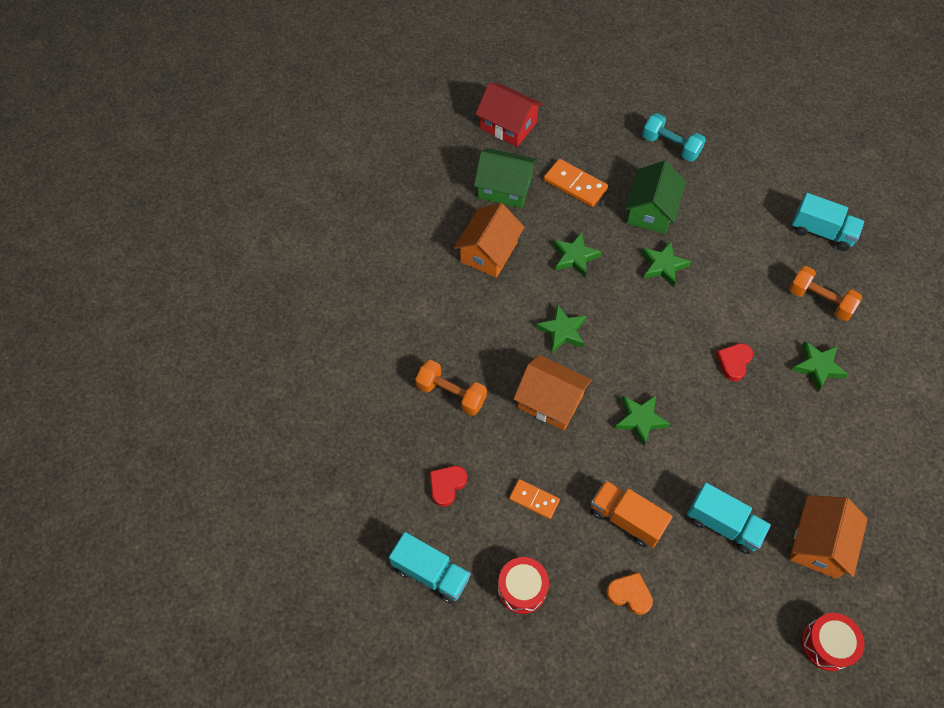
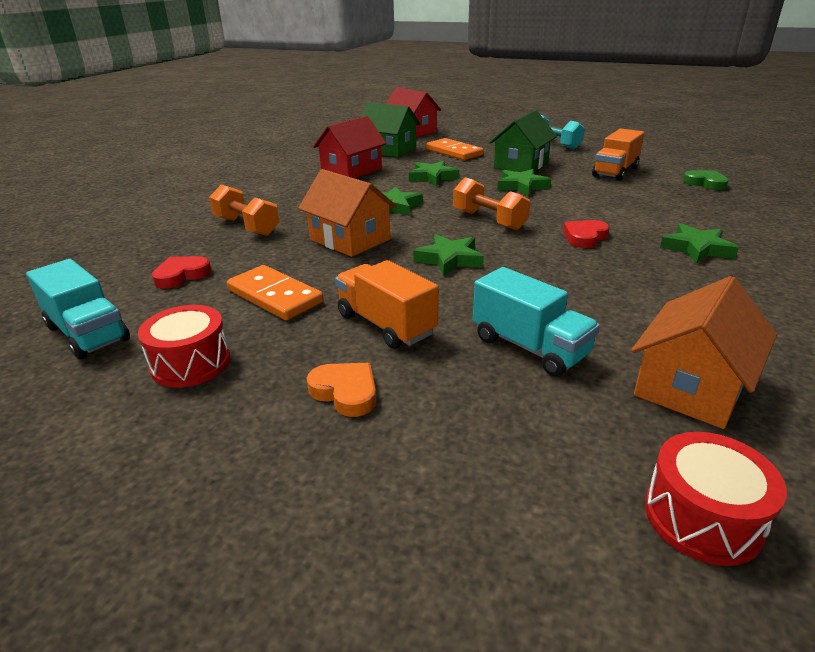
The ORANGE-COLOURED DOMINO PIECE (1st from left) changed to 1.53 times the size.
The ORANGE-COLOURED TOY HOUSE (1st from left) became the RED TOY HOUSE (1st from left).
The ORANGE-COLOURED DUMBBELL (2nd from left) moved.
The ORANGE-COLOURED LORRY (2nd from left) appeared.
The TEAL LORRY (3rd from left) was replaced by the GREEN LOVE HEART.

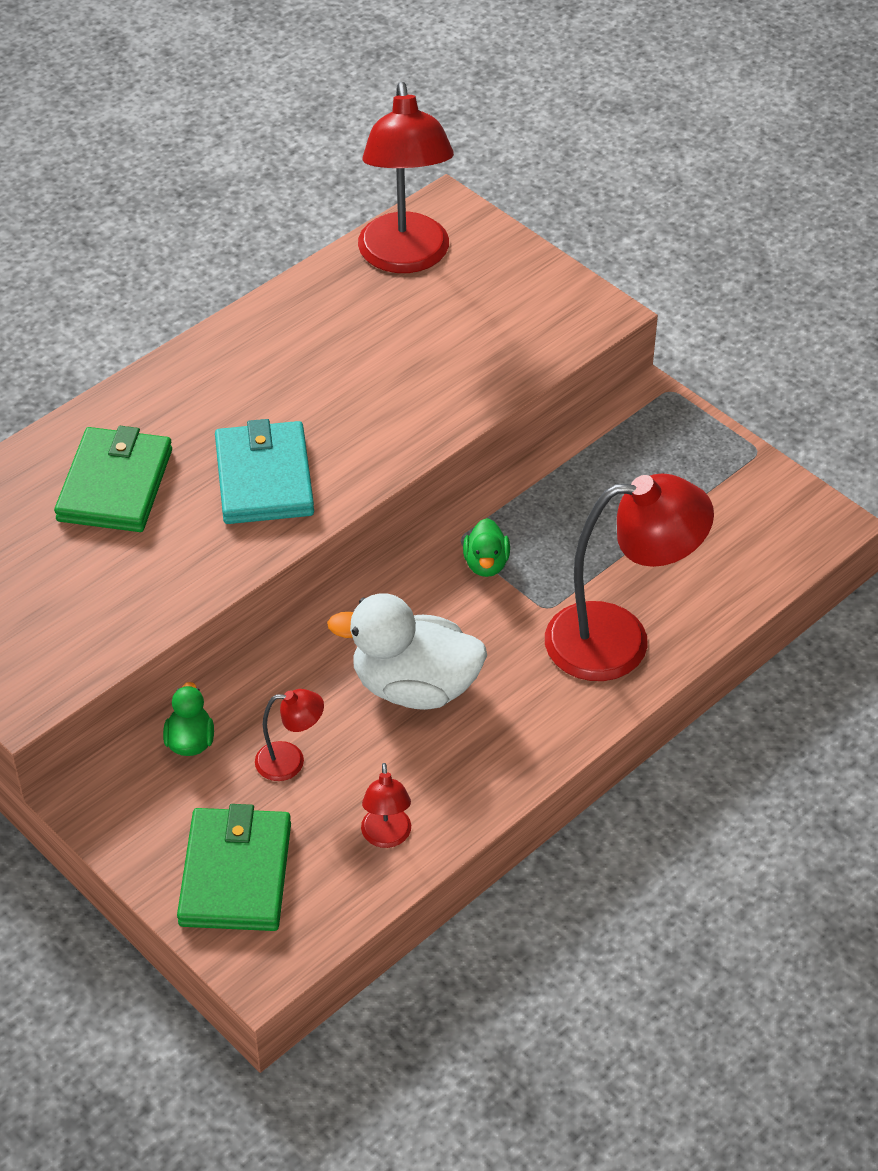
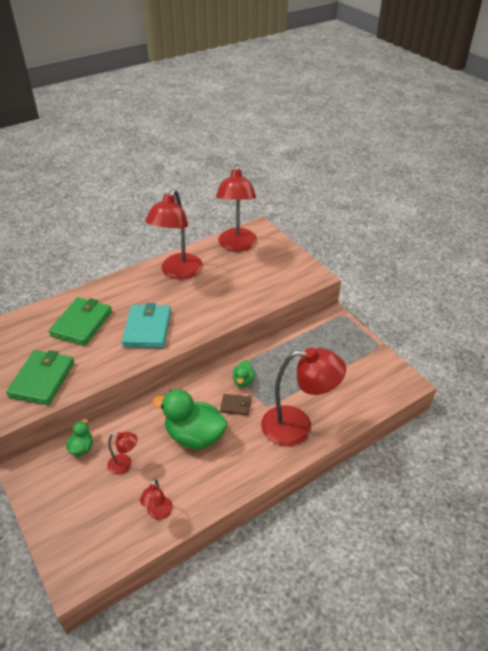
The GREEN WALLET (2nd from left in the first image) moved.
The RED LAMP (3rd from left) appeared.
The SNOW-WHITE RUBBER DUCK became the GREEN RUBBER DUCK (2nd from left).
The DARK BROWN WALLET appeared.

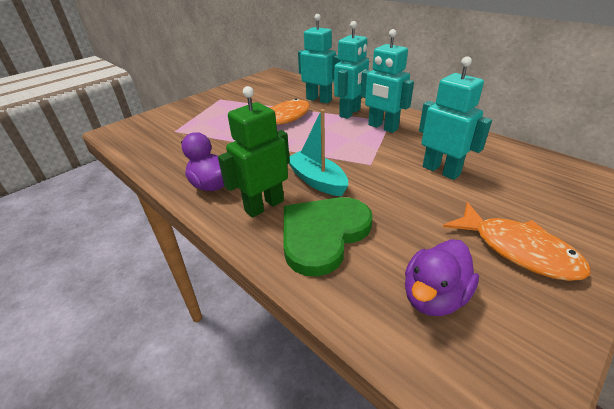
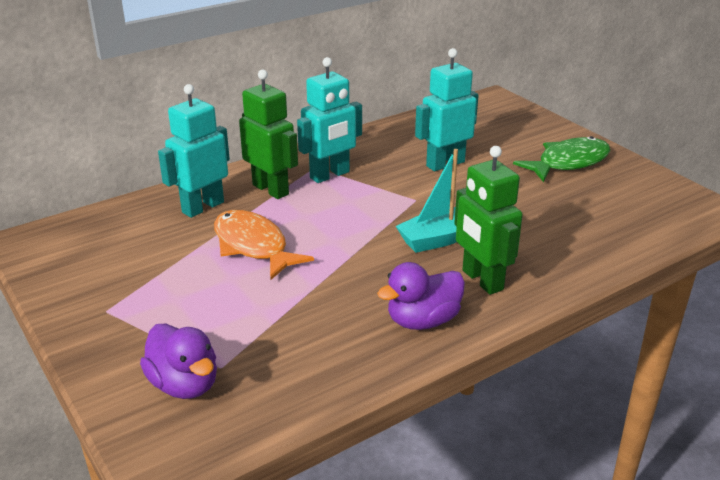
The PURPLE RUBBER DUCK (2nd from left in the first image) moved.
The TEAL ROBOT FIGURE (2nd from left) became the GREEN ROBOT FIGURE (1st from left).
The ORANGE-COLOURED TOY FISH (2nd from left) became the GREEN TOY FISH.
The GREEN LOVE HEART disappeared.

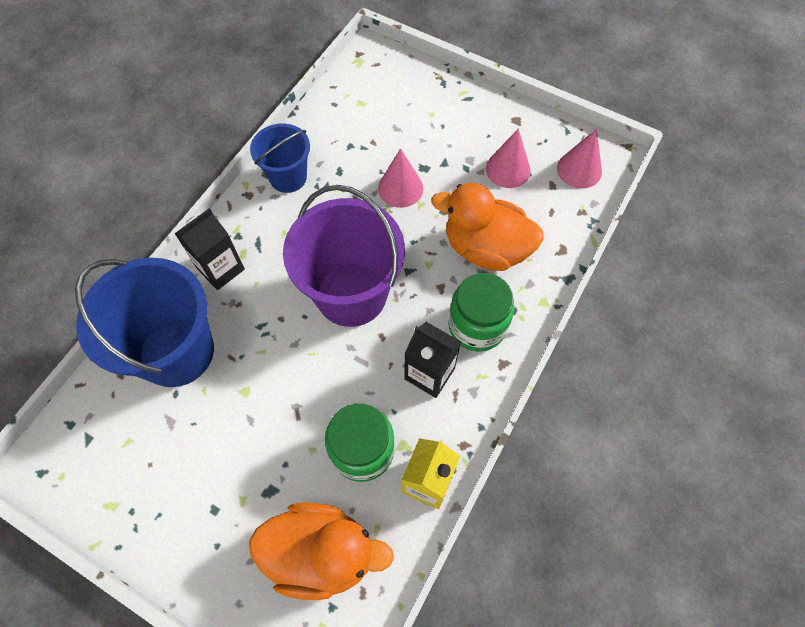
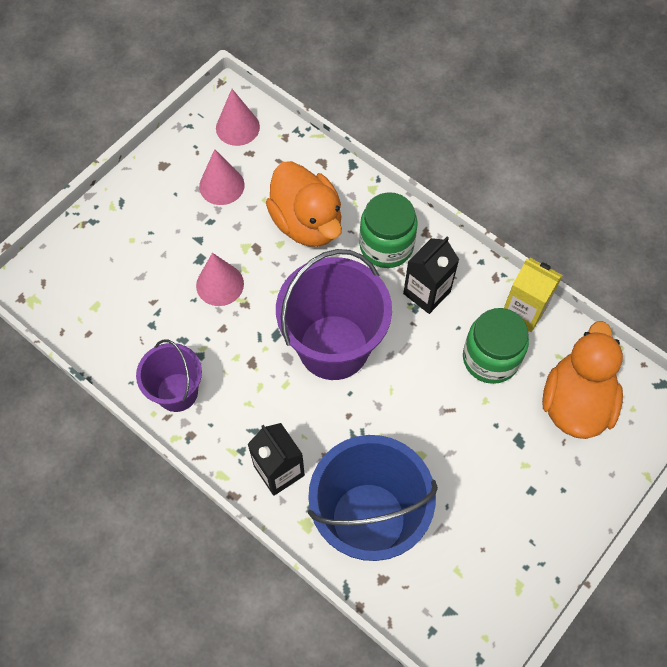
The ROYAL BLUE PAIL (2nd from left) became the PURPLE PAIL (1st from left).
The ORANGE-COLOURED RUBBER DUCK (2nd from left in the first image) turned 60 degrees counterclockwise.

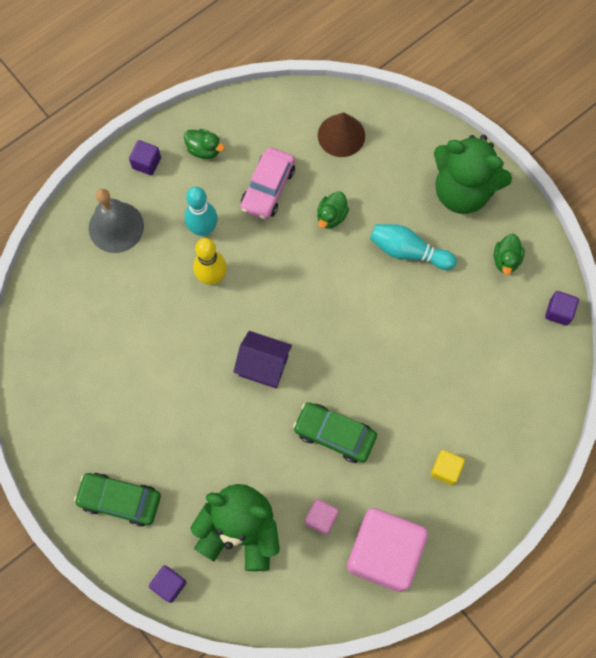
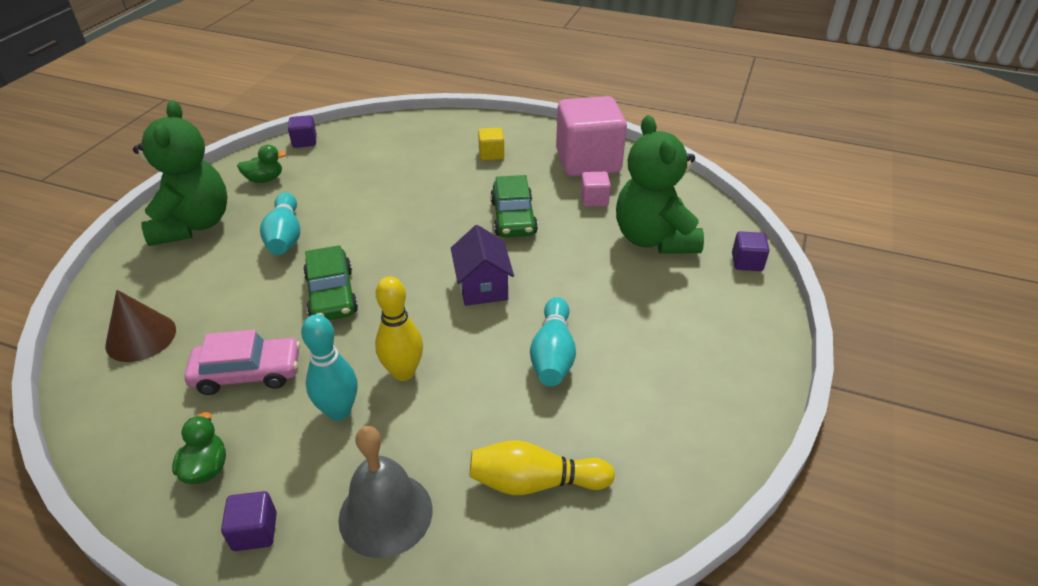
The GREEN CAR (1st from left) moved.
The YELLOW BOWLING PIN (2nd from left) appeared.
The TEAL BOWLING PIN (3rd from left) appeared.
The GREEN RUBBER DUCK (2nd from left) disappeared.

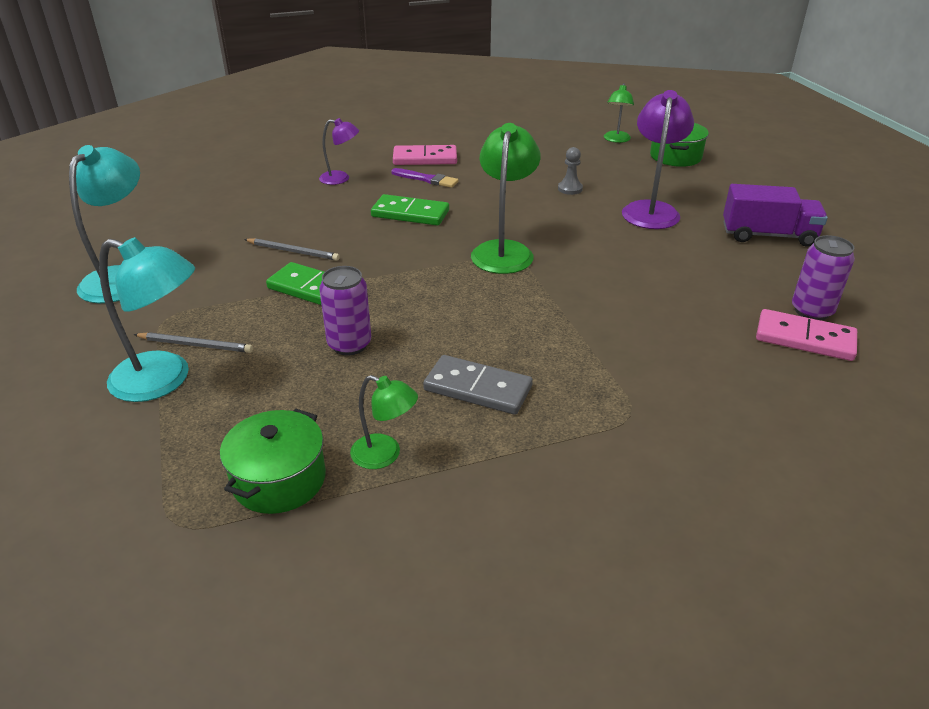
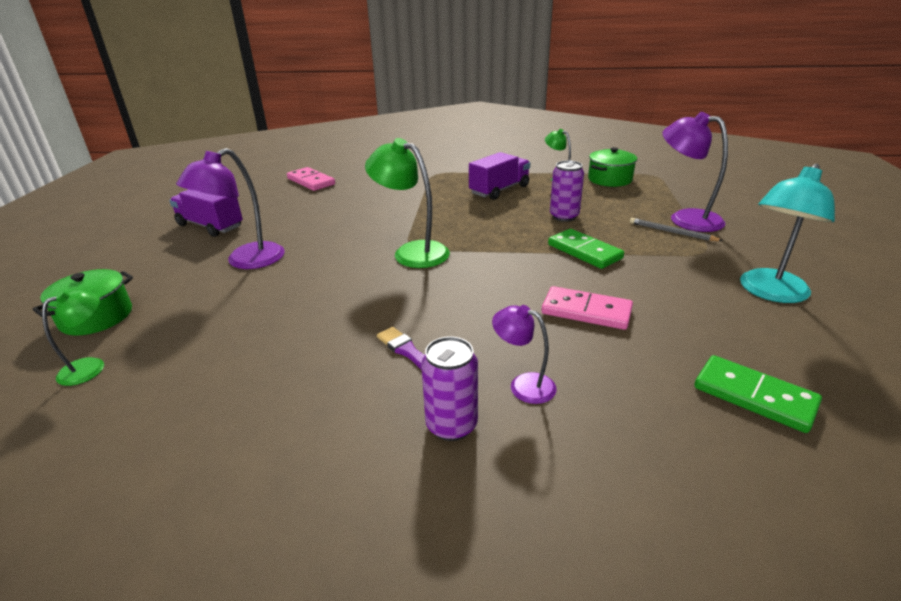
The GREEN LAMP (2nd from left) turned 90 degrees clockwise.
The PURPLE TIN (2nd from left in the first image) moved.
The GREY DOMINO PIECE was replaced by the PURPLE LORRY (2nd from left).
The ROSE-PINK DOMINO PIECE (1st from left in the first image) moved.
The TEAL LAMP (2nd from left) became the PURPLE LAMP (3rd from left).
The GREEN DOMINO PIECE (2nd from left) moved.
The GREY WOODEN PENCIL (2nd from left) disappeared.
The GREY PAWN disappeared.

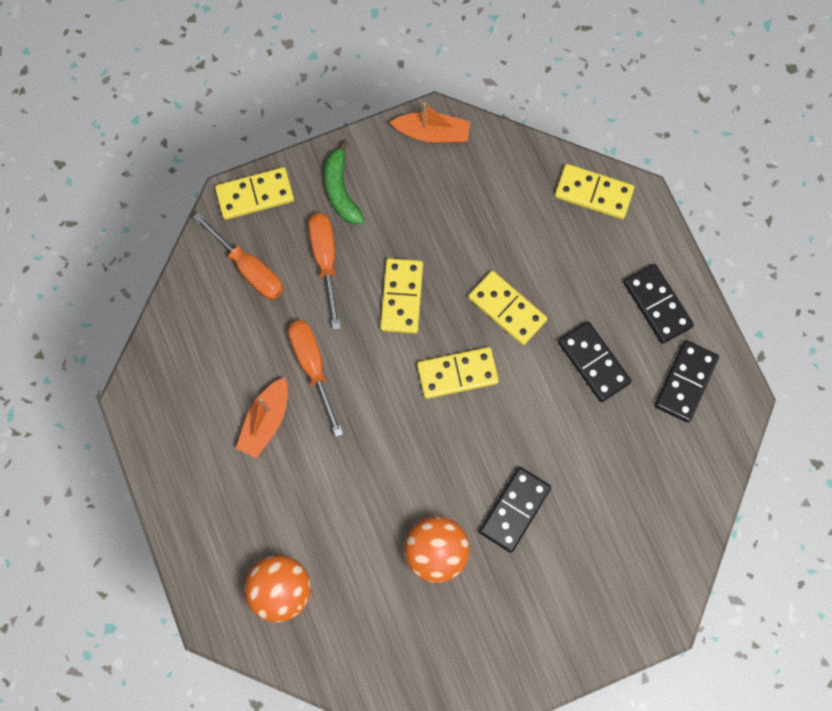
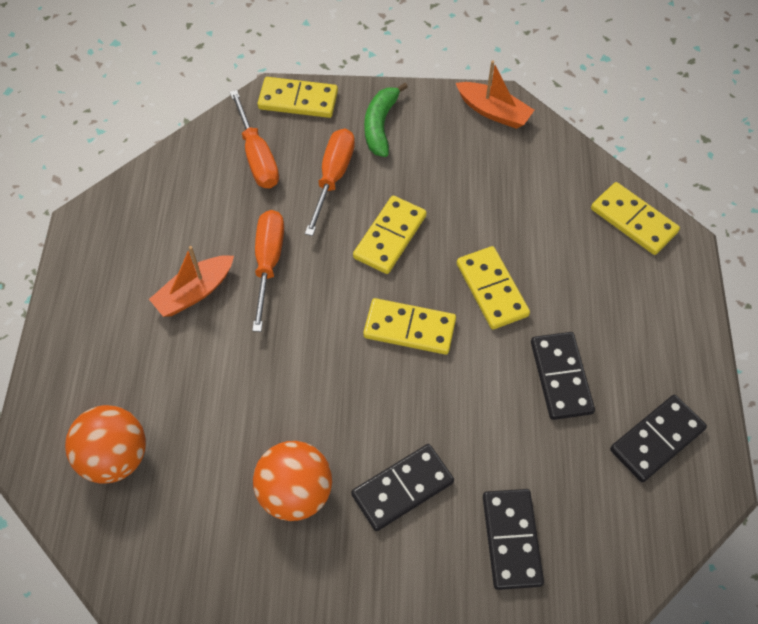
The EBONY DOMINO PIECE (3rd from left in the first image) moved.

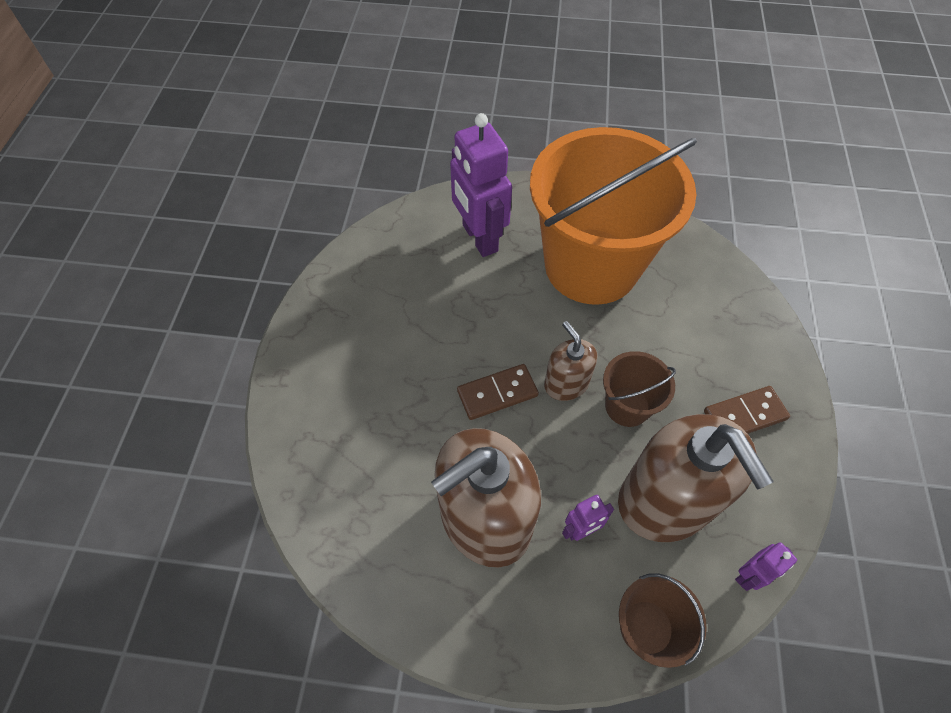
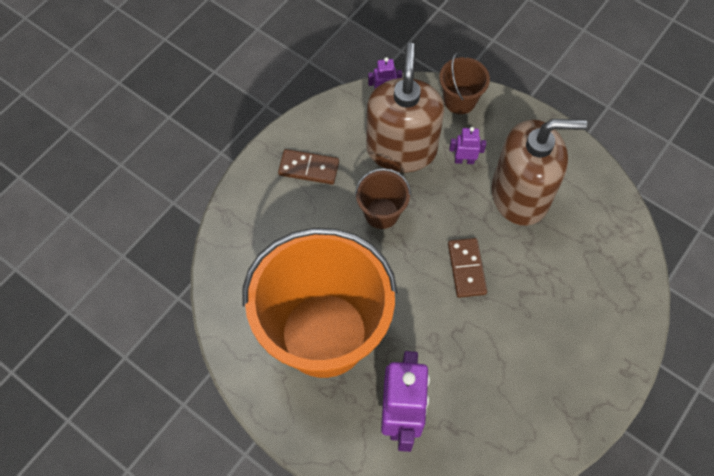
The DARK BROWN DOMINO PIECE (1st from left in the first image) turned 75 degrees clockwise.
The DARK BROWN SOAP DISPENSER (2nd from left) disappeared.

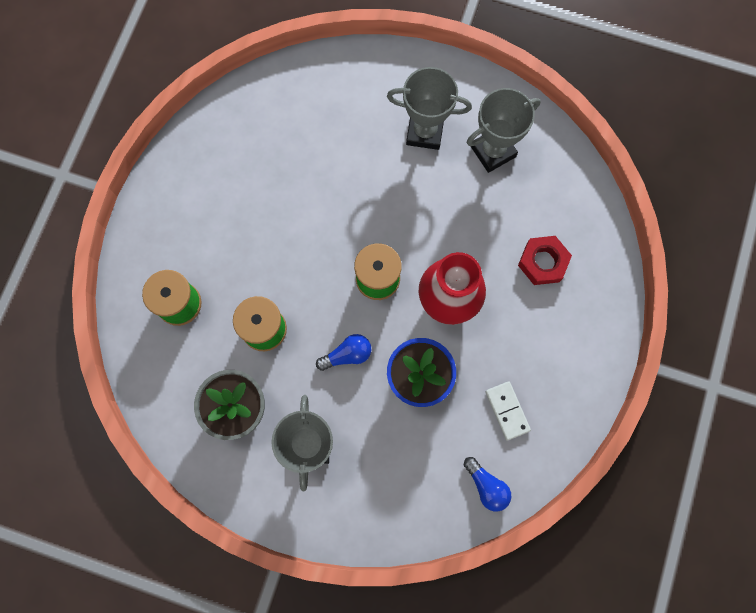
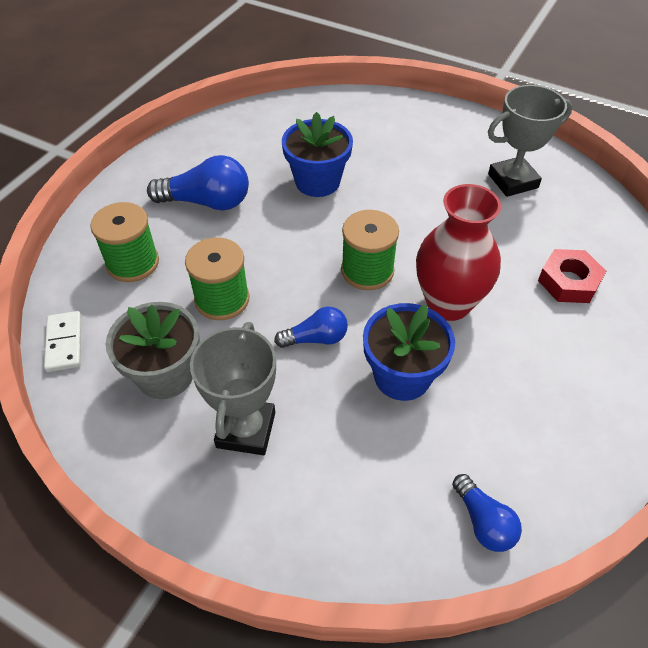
The SNOW-WHITE DOMINO PIECE moved.
The ROYAL BLUE BULB (1st from left) appeared.
The ROYAL BLUE PLANT POT (1st from left) appeared.
The GREY PRIZE CUP (2nd from left) disappeared.

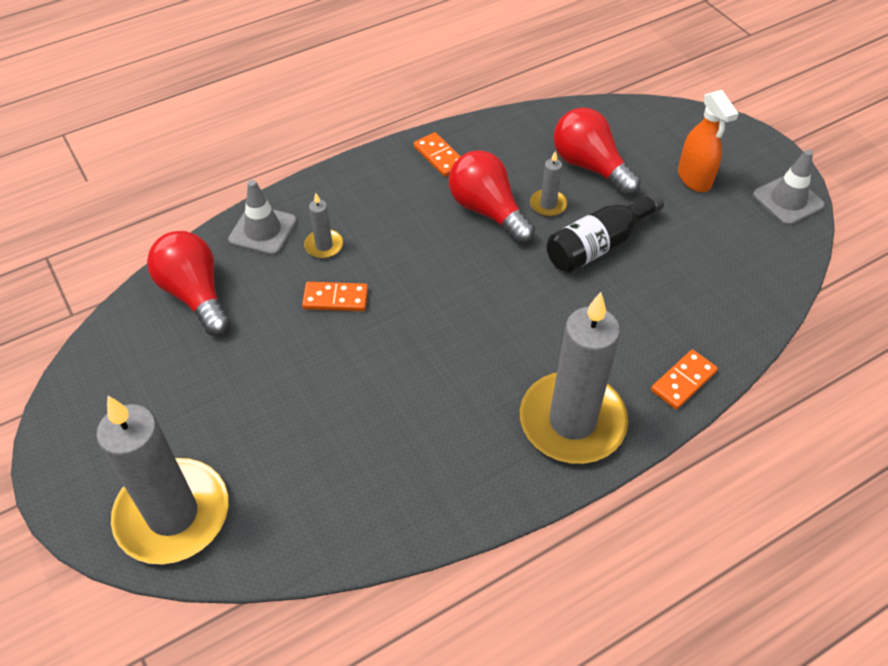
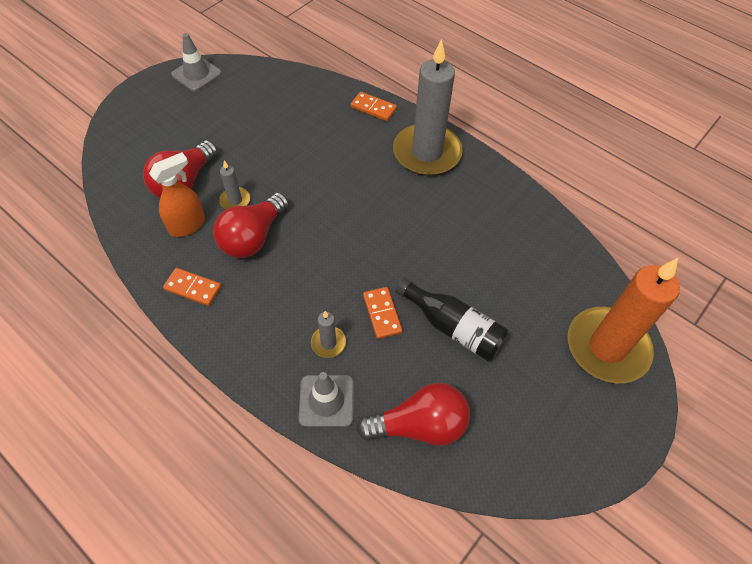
The ORANGE-COLOURED SPRAYER moved.
The ORANGE-COLOURED DOMINO PIECE (2nd from left in the first image) turned 75 degrees clockwise.
The RED BULB (1st from left in the first image) turned 135 degrees counterclockwise.
The EBONY FLASK moved.
The GREY CANDLE (1st from left) became the ORANGE-COLOURED CANDLE.

